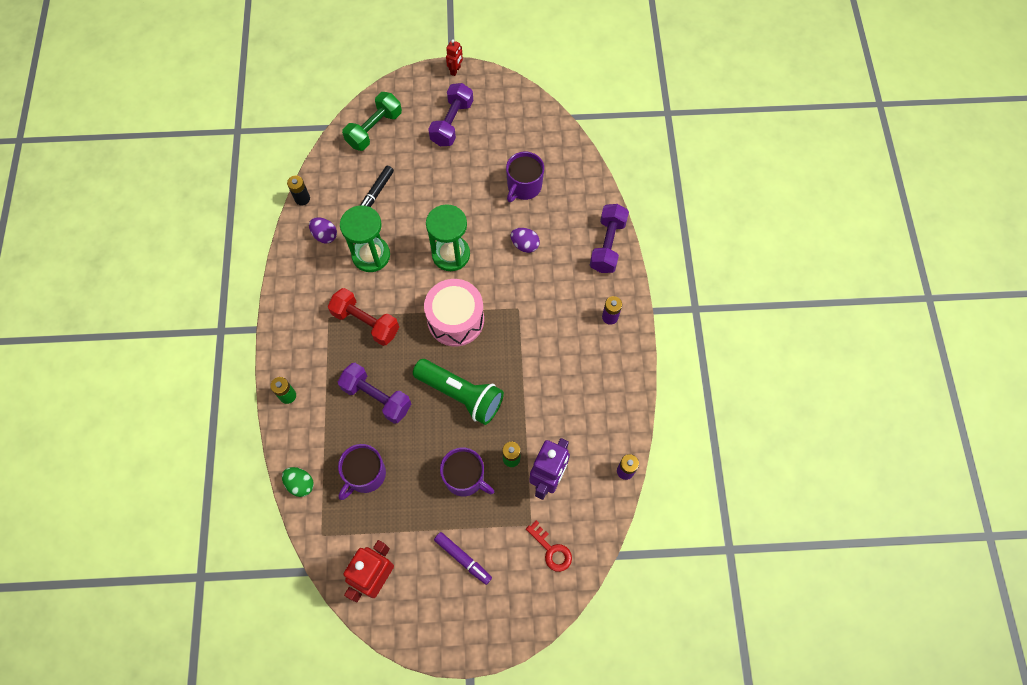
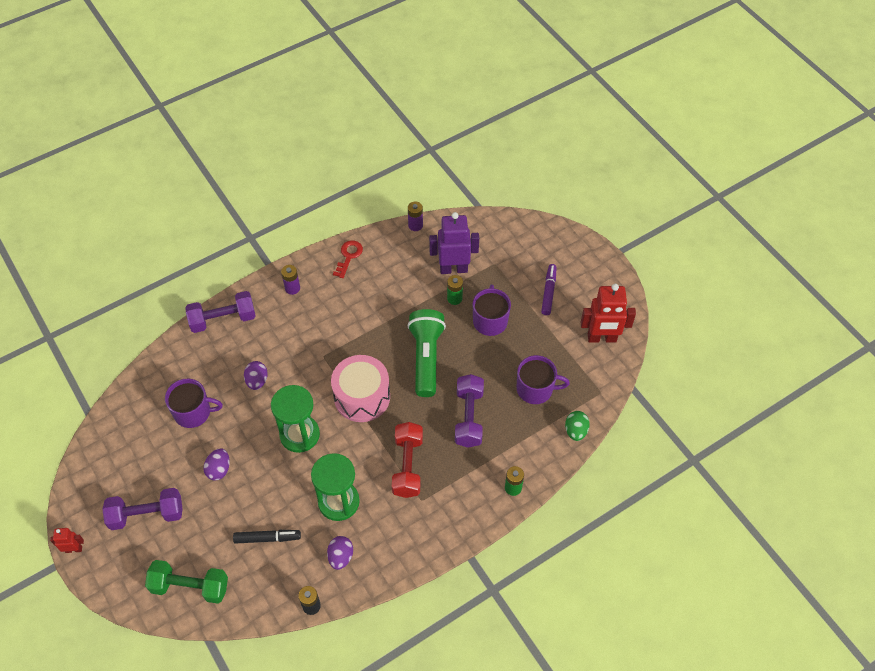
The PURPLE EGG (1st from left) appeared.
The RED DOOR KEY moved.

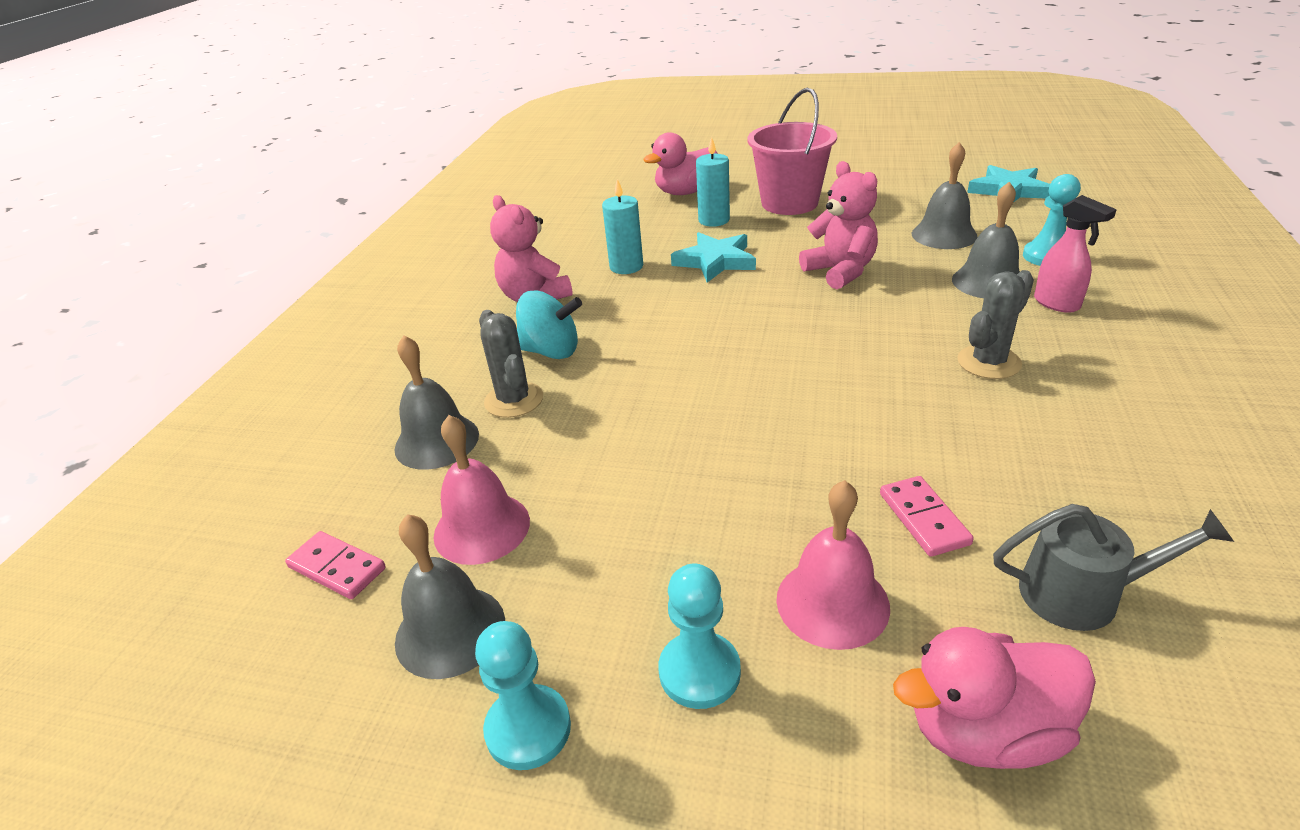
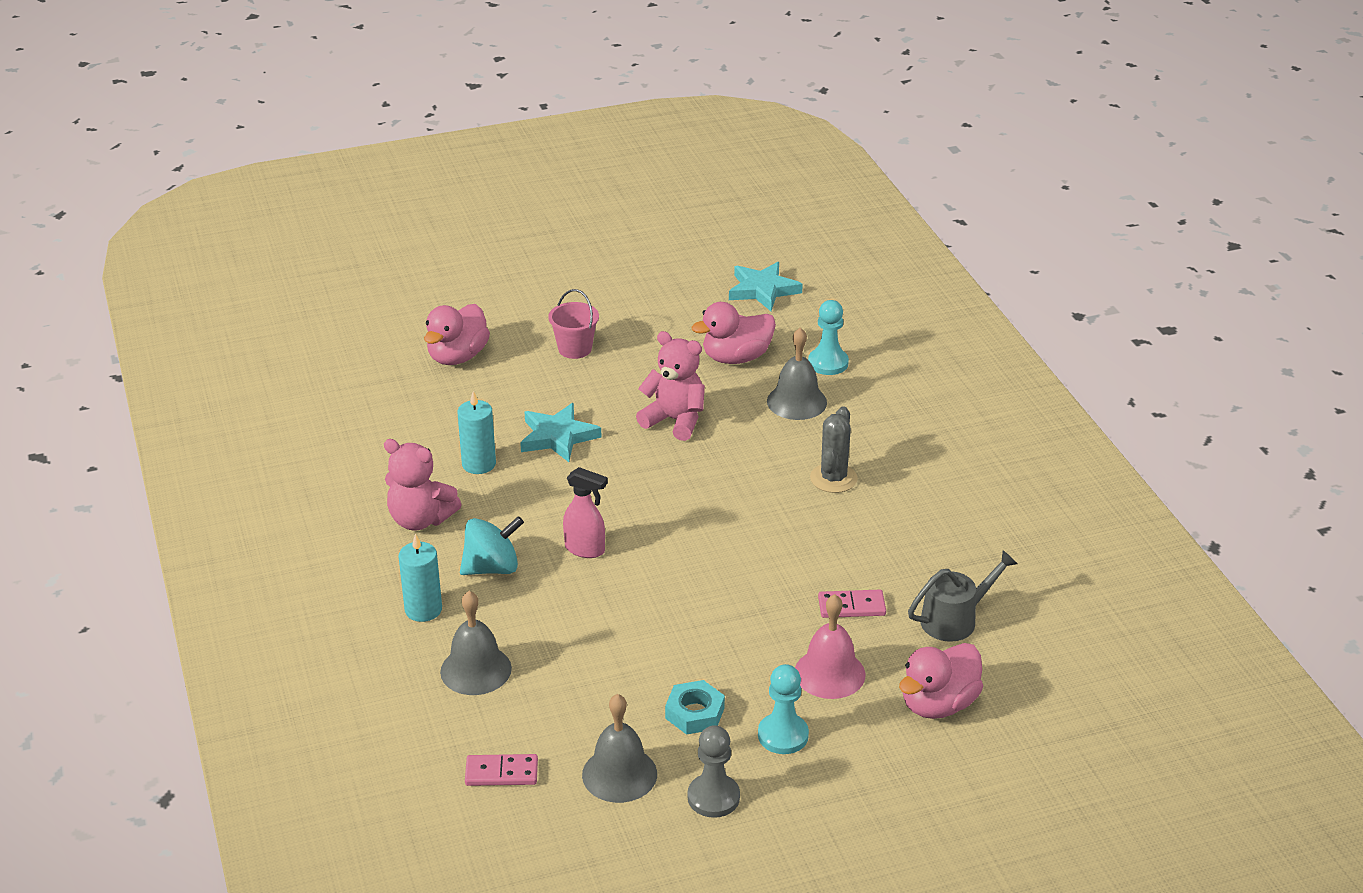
The TEAL CANDLE (2nd from left in the first image) moved.
The ROSE-PINK PAIL changed to 0.58 times the size.
The ROSE-PINK SPRAYER moved.
The TEAL HEX NUT appeared.
The TEAL PAWN (1st from left) became the GREY PAWN.
The GREY SCHOOL BELL (3rd from left) was replaced by the ROSE-PINK RUBBER DUCK (2nd from left).
The ROSE-PINK DOMINO PIECE (2nd from left) turned 45 degrees counterclockwise.
The ROSE-PINK SCHOOL BELL (1st from left) disappeared.
The GREY PRICKLY PLANT (1st from left) disappeared.

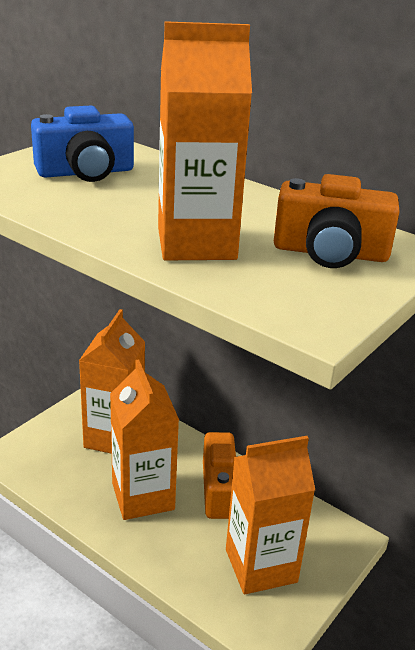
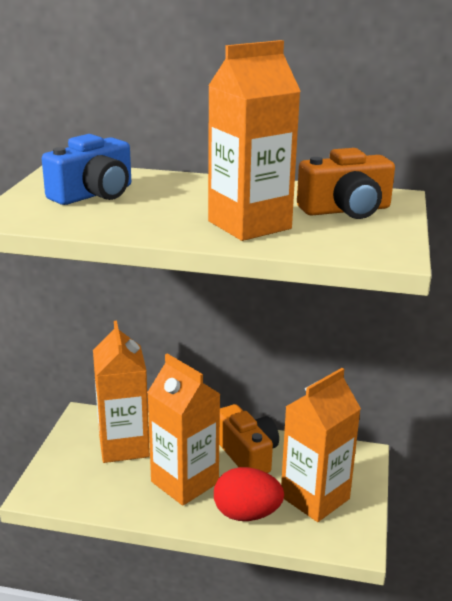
The RED EGG appeared.

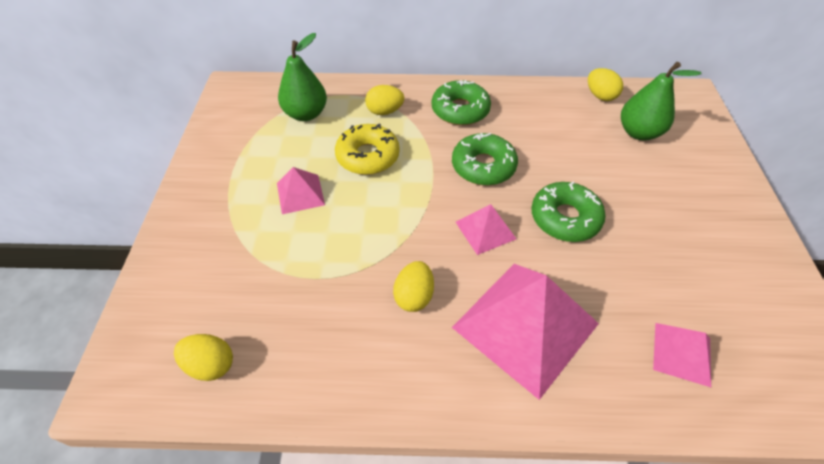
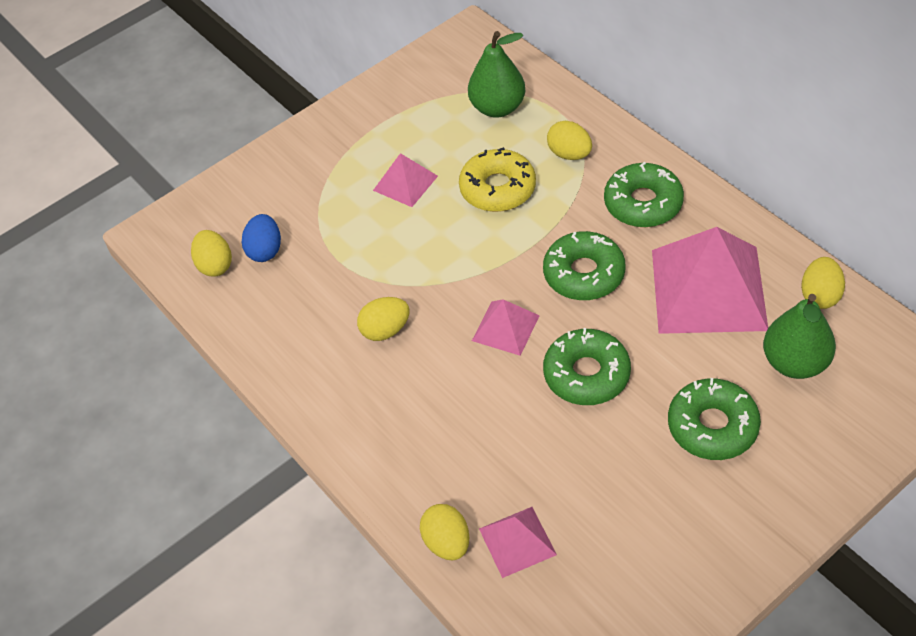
The ROYAL BLUE EGG appeared.
The YELLOW EGG (3rd from left) appeared.
The ROSE-PINK PYRAMID (3rd from left in the first image) moved.
The GREEN DOUGHNUT (4th from left) appeared.

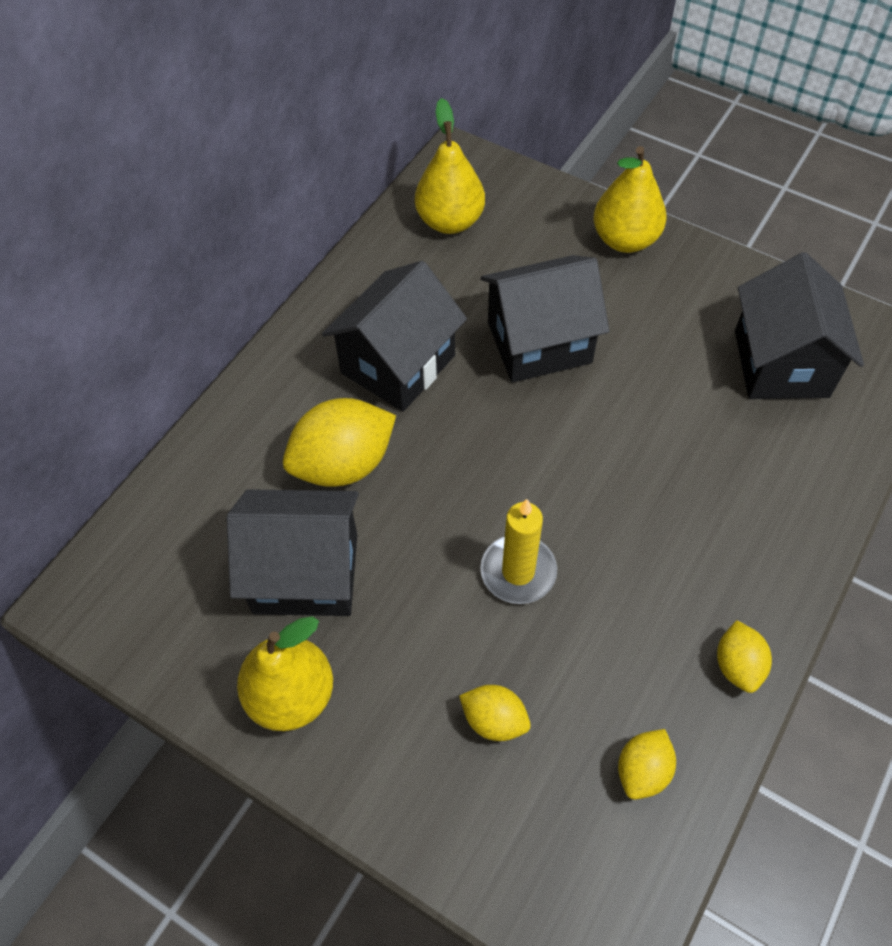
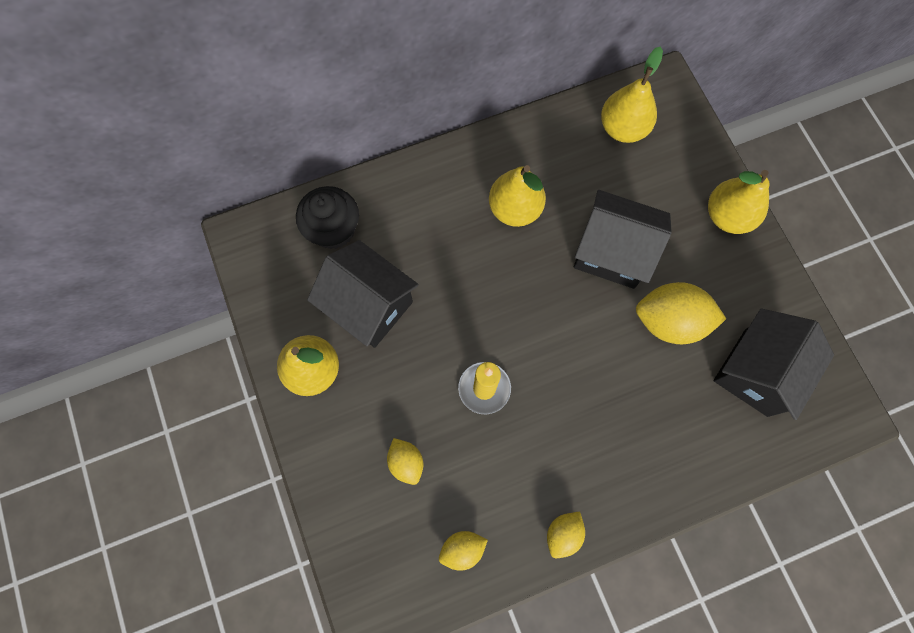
The EBONY CUPCAKE appeared.
The EBONY TOY HOUSE (2nd from left) was replaced by the YELLOW PEAR FRUIT (2nd from left).
The YELLOW TOY LEMON (1st from left in the first image) moved.

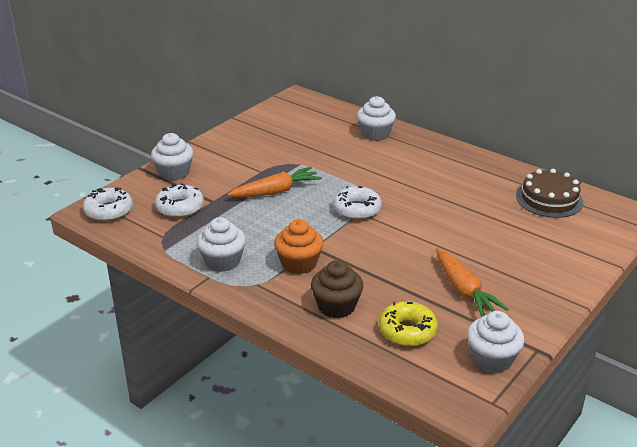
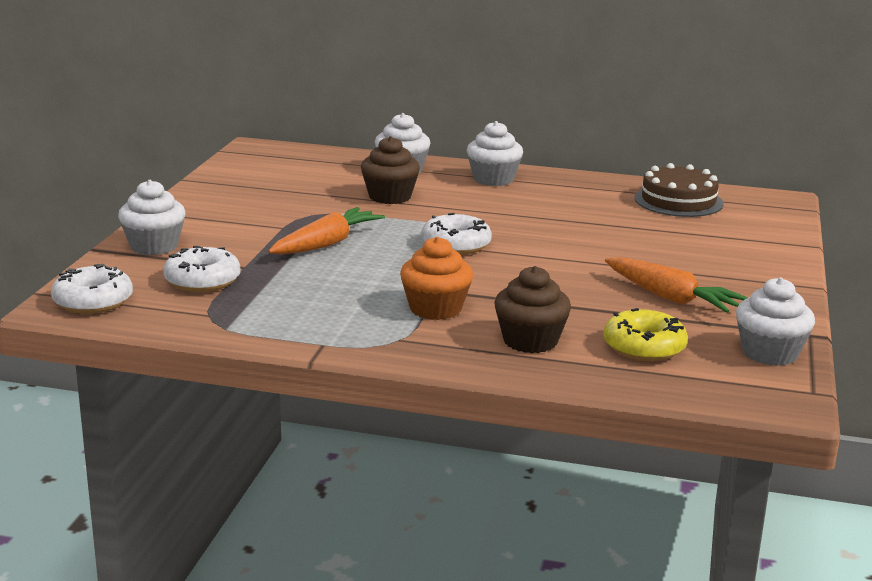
The DARK BROWN CUPCAKE (1st from left) appeared.
The SNOW-WHITE CUPCAKE (2nd from left in the first image) moved.

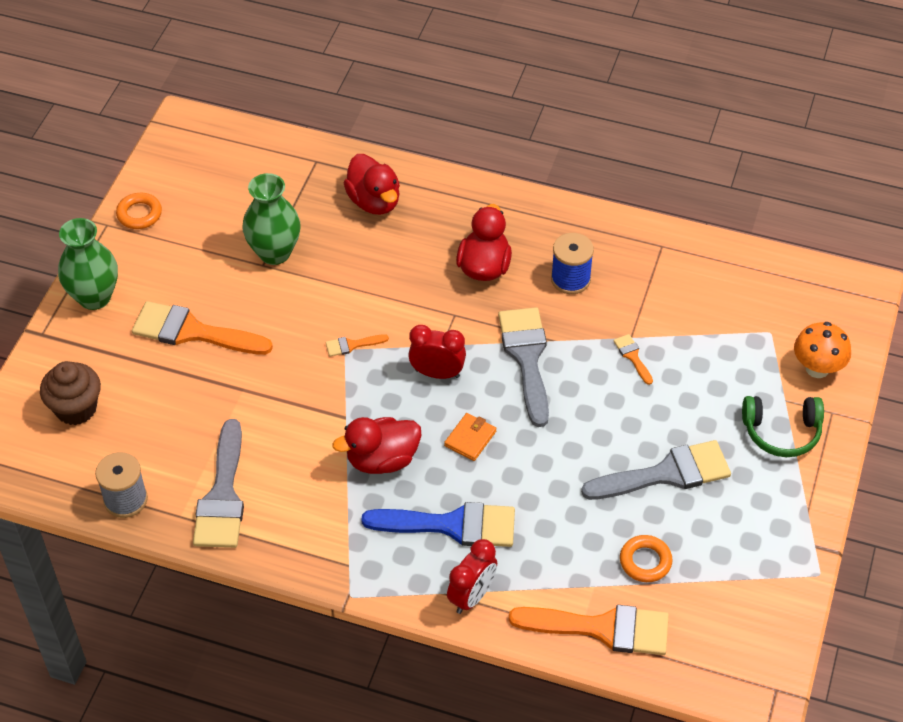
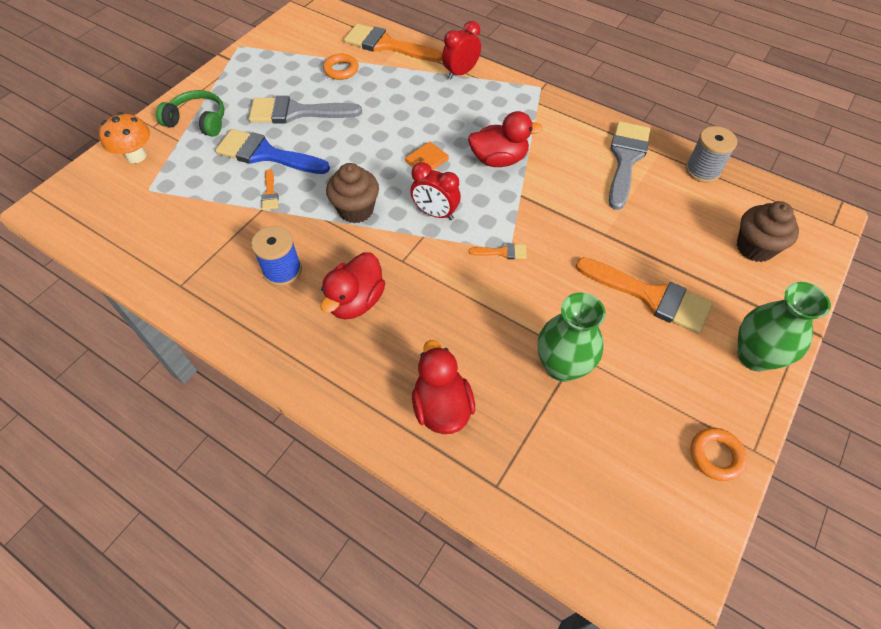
The ROYAL BLUE PAINT BRUSH moved.
The GREY PAINT BRUSH (2nd from left) was replaced by the DARK BROWN CUPCAKE (1st from left).

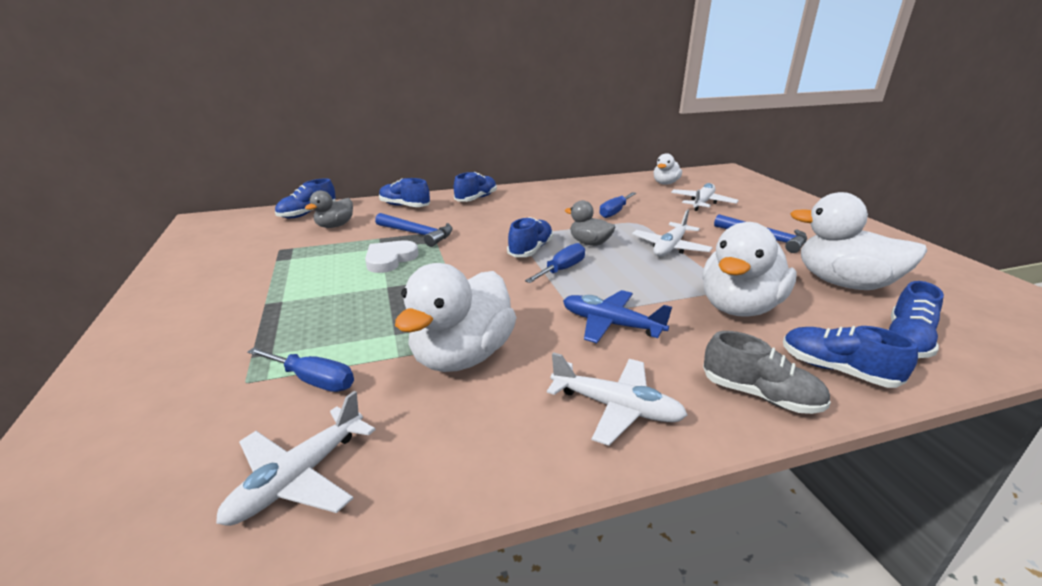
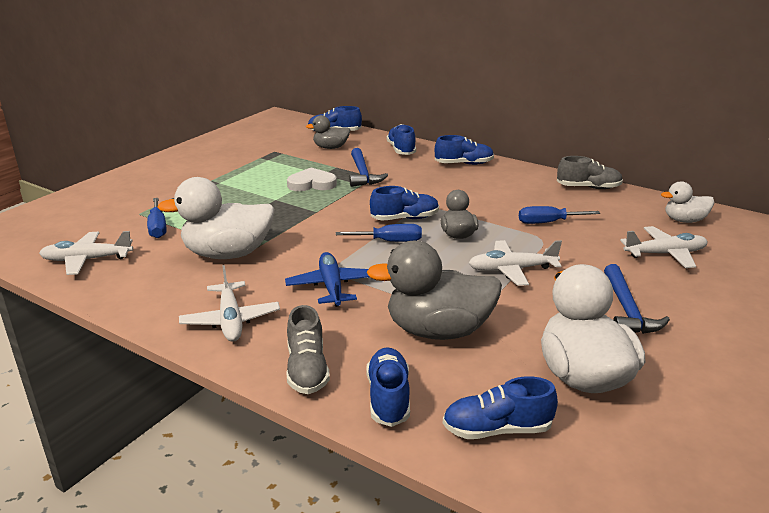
The SNOW-WHITE RUBBER DUCK (3rd from left) became the GREY RUBBER DUCK (2nd from left).
The GREY SHOE (2nd from left) appeared.

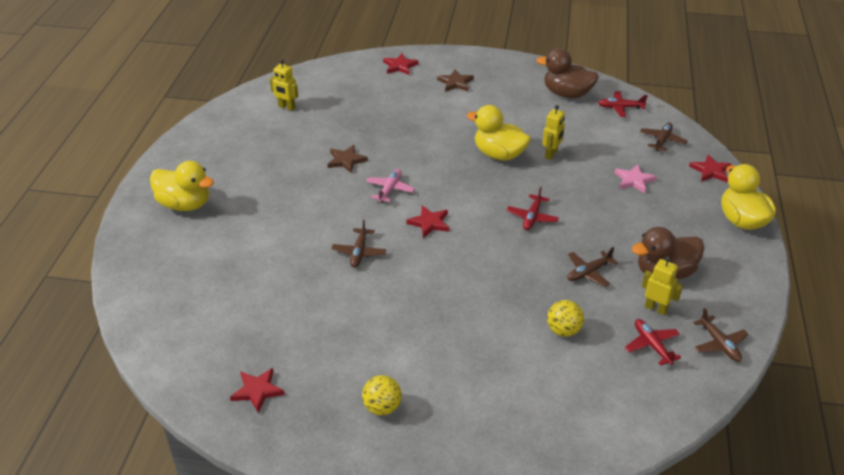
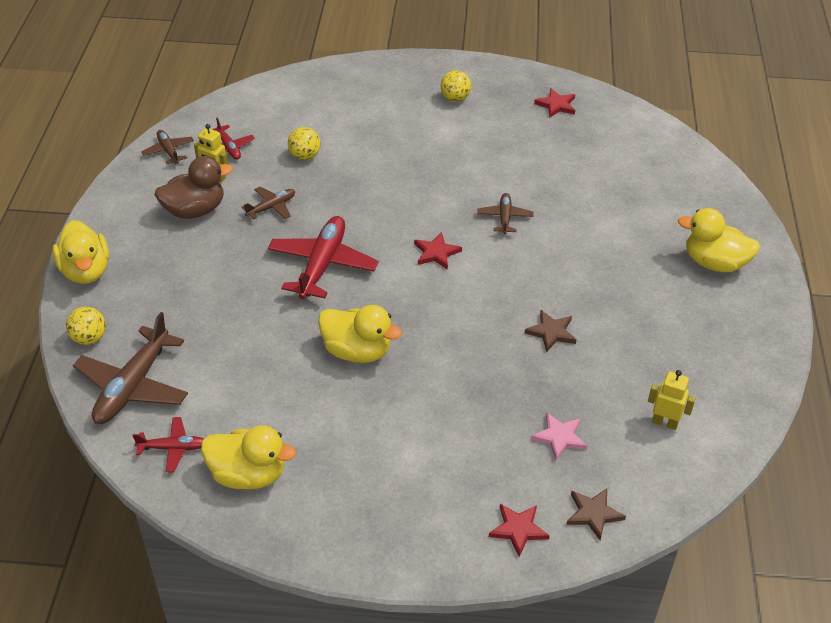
The RED STAR (4th from left) was replaced by the YELLOW PLAY BALL (1st from left).
The DARK BROWN PLANE (3rd from left in the first image) changed to 1.91 times the size.
The DARK BROWN RUBBER DUCK (1st from left) became the YELLOW RUBBER DUCK (2nd from left).
The RED PLANE (1st from left in the first image) changed to 1.91 times the size.
The ROSE-PINK STAR moved.
The DARK BROWN STAR (2nd from left) moved.
The ROSE-PINK PLANE disappeared.
The YELLOW ROBOT FIGURE (2nd from left) disappeared.

